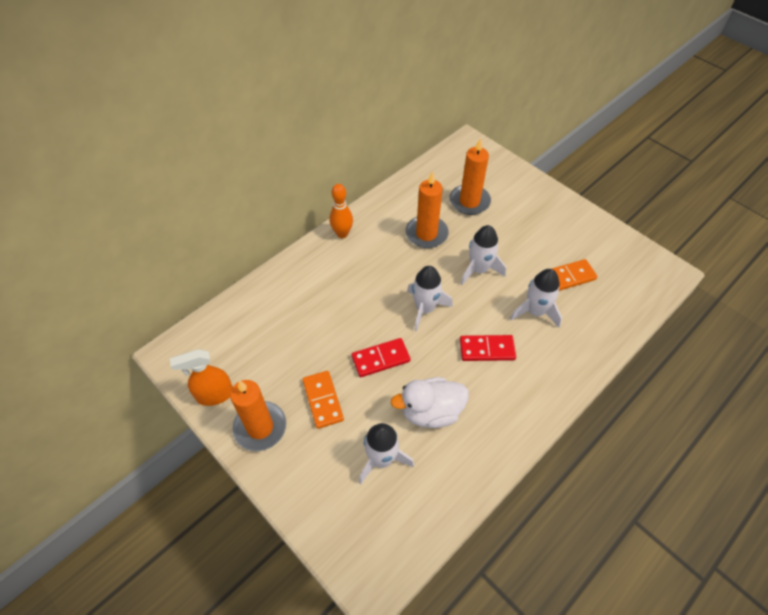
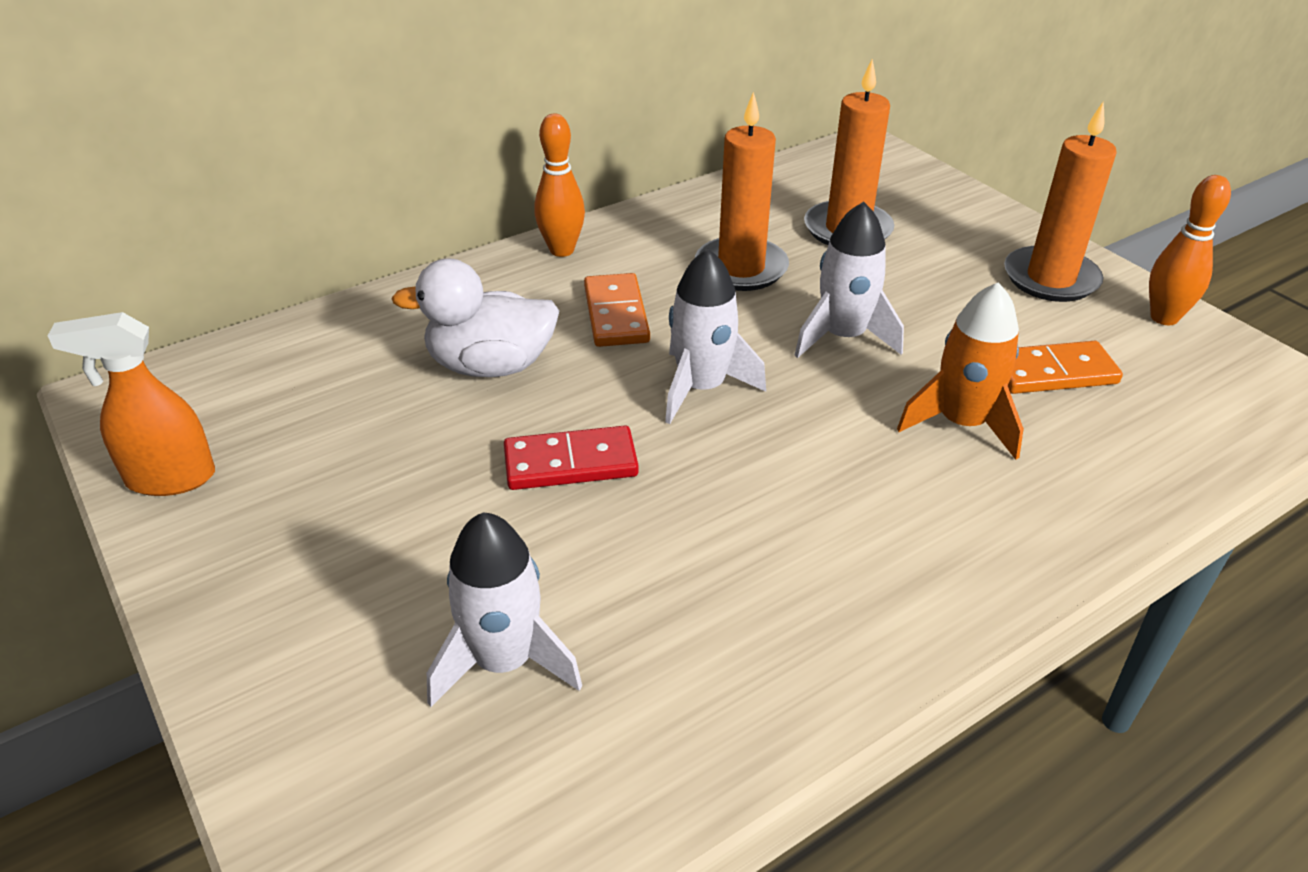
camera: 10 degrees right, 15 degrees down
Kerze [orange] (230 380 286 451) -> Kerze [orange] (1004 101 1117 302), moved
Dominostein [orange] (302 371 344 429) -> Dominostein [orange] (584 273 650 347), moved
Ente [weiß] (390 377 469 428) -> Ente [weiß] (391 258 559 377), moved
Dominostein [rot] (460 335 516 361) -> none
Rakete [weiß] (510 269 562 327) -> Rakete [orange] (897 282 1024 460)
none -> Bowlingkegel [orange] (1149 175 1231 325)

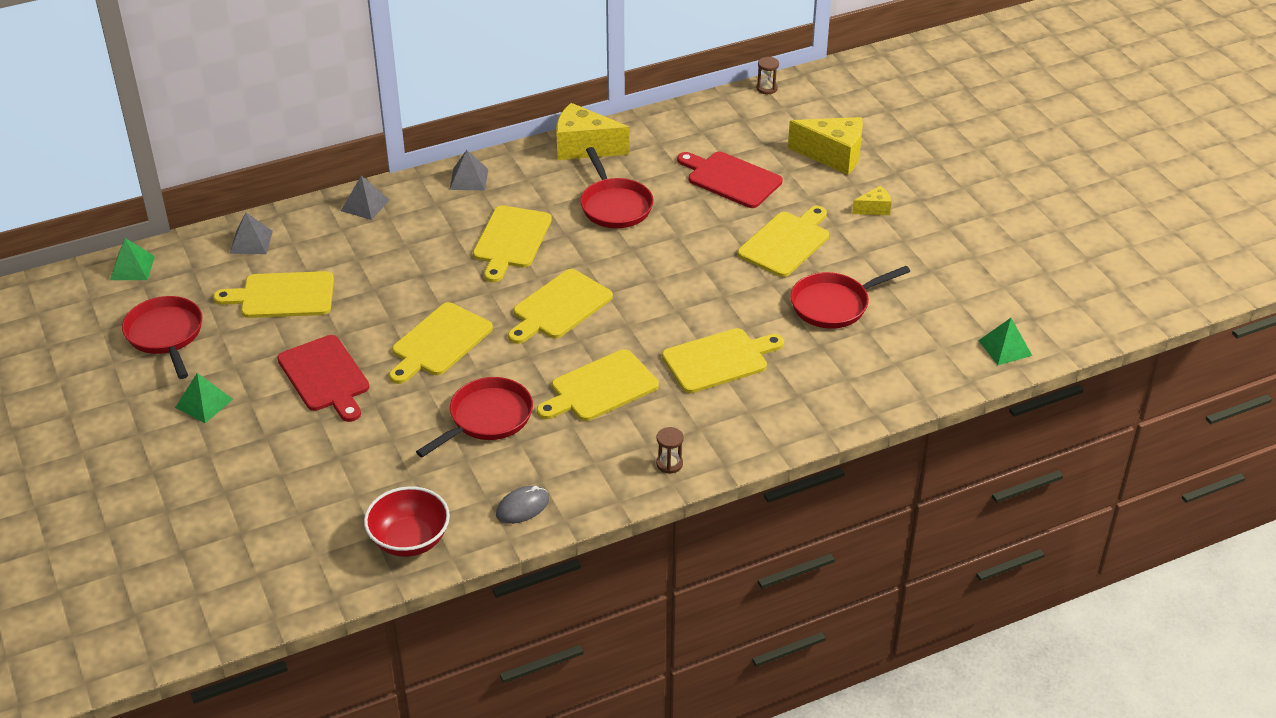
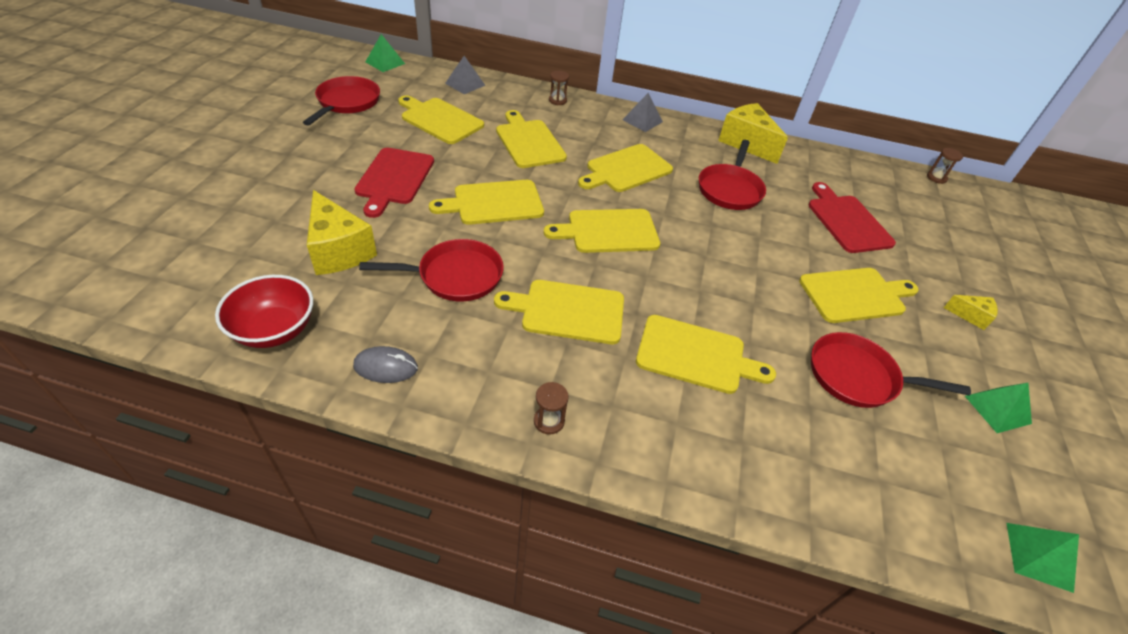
camera: 35 degrees right, 5 degrees up
Pyramide [grün] (175 373 233 423) -> Pyramide [grün] (965 383 1032 433), moved
Pyramide [grau] (341 176 390 220) -> Sanduhr [braun] (549 71 569 105)
Käse [gelb] (788 117 863 175) -> Käse [gelb] (307 190 377 275), moved
none -> Schneidebrett [gelb] (496 110 567 168)

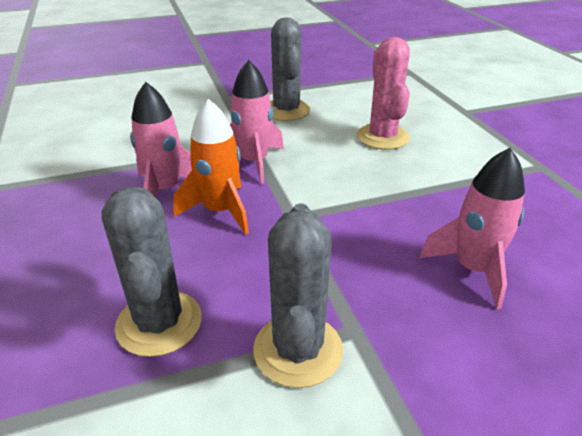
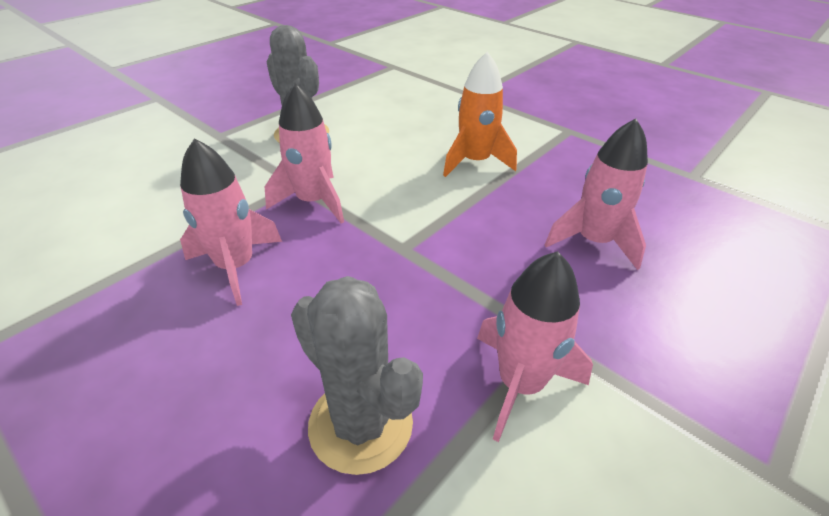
camera: 30 degrees left, 5 degrees up
Rakete [orange] (173 99 249 234) -> Rakete [orange] (443 52 517 177), moved
Kaktus [grau] (253 204 343 388) -> Rakete [rosa] (477 251 593 442)
Kaktus [rosa] (357 37 410 150) -> none

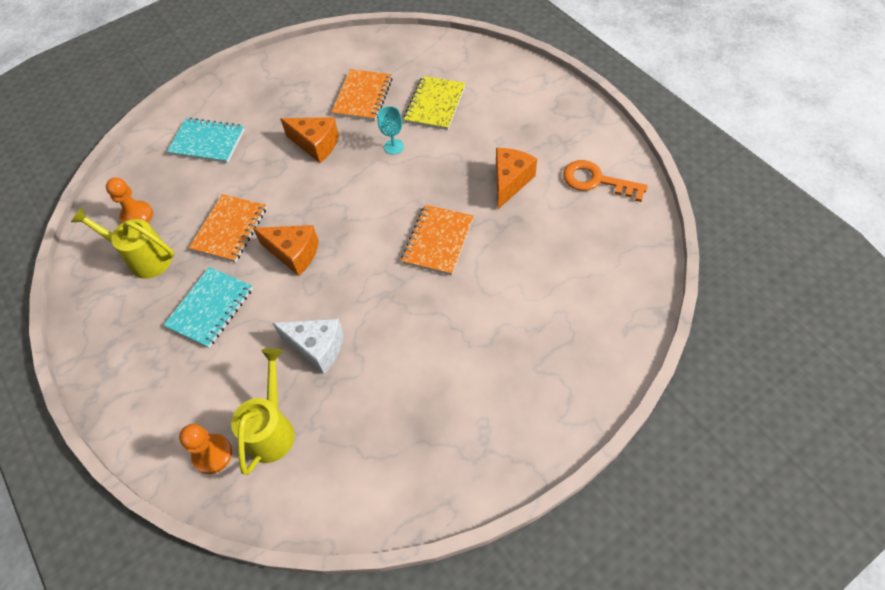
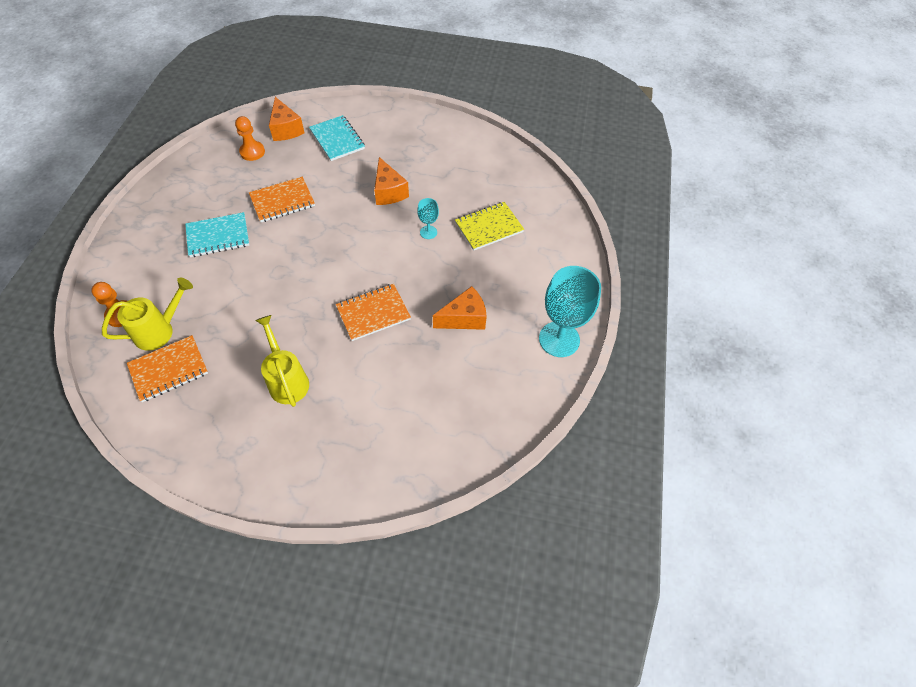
camera: 40 degrees right, 0 degrees up
Gießkanne [gelb] (71 207 174 279) -> Gießkanne [gelb] (255 315 309 407), moved
Käse [orange] (253 225 319 276) -> Käse [orange] (269 97 305 141), moved
Käse [weiß] (272 319 344 374) -> none
Notizbuch [orange] (331 69 393 121) -> Notizbuch [orange] (127 335 208 402), moved
Schlüssel [orange] (563 160 648 202) -> none
none -> Kelch [türkis] (539 266 601 357)

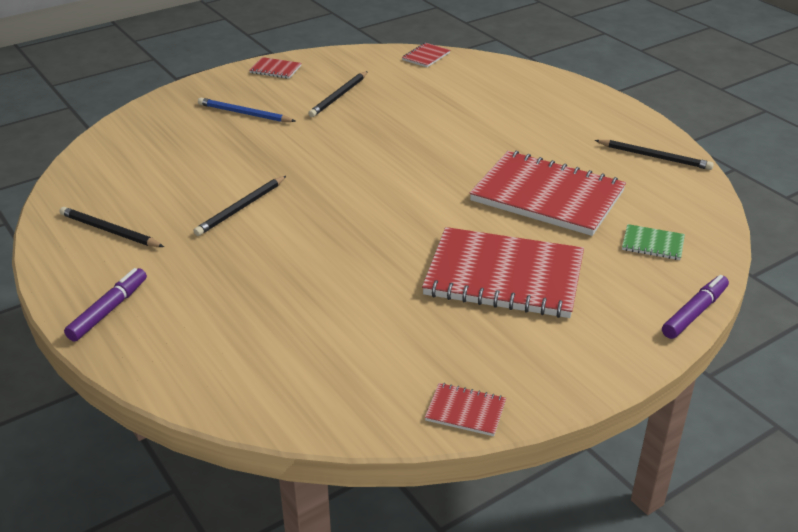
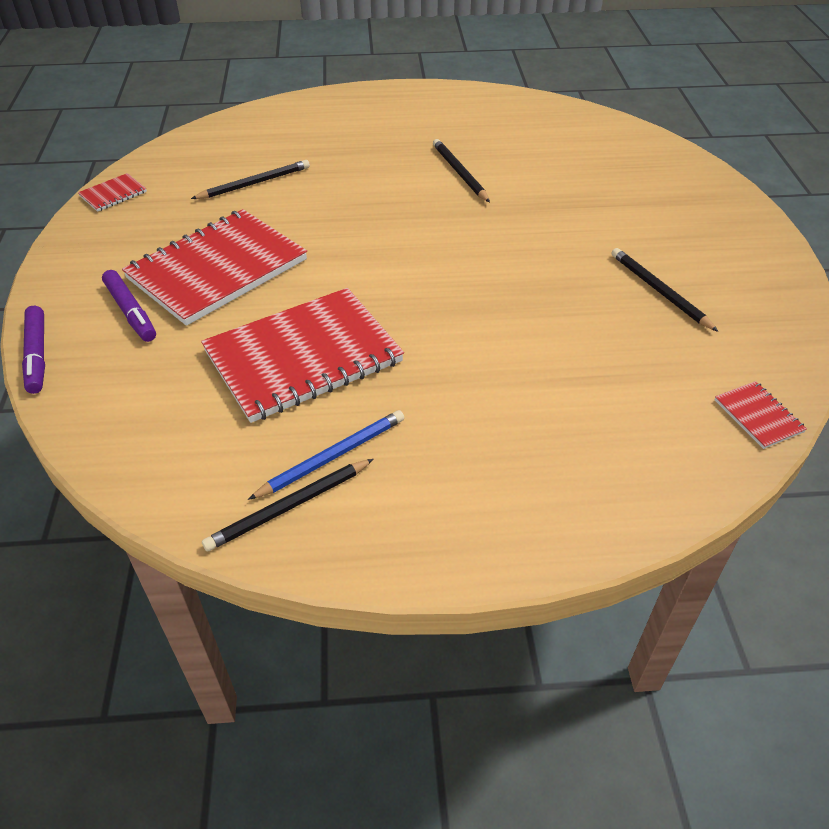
camera: 120 degrees right, 10 degrees up
Bleistift [schwarz] (59 207 164 247) -> Bleistift [schwarz] (191 160 310 199), moved
Filzstift [lila] (64 268 147 342) -> Filzstift [lila] (102 270 156 342), moved
Bleistift [blau] (198 98 296 122) -> Bleistift [blau] (248 410 404 500), moved
Notizbuch [rot] (249 57 301 79) -> none
Notizbuch [grün] (622 224 685 260) -> none

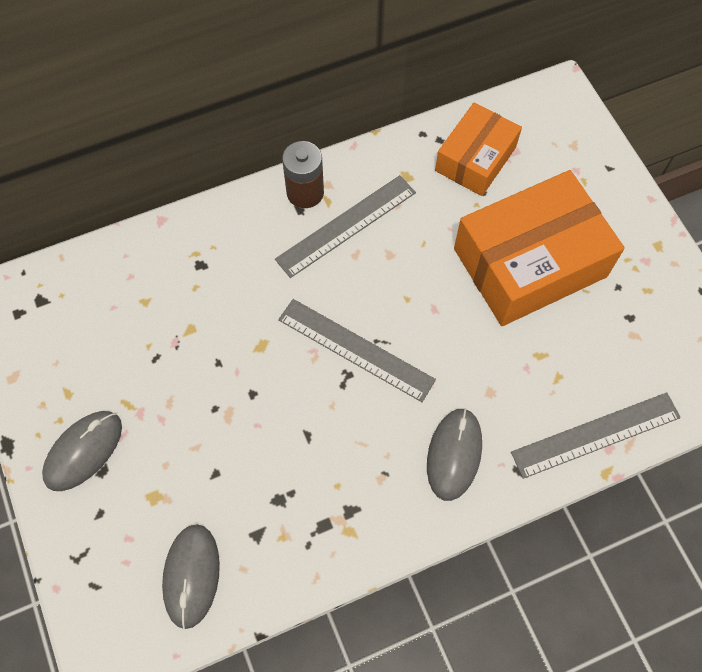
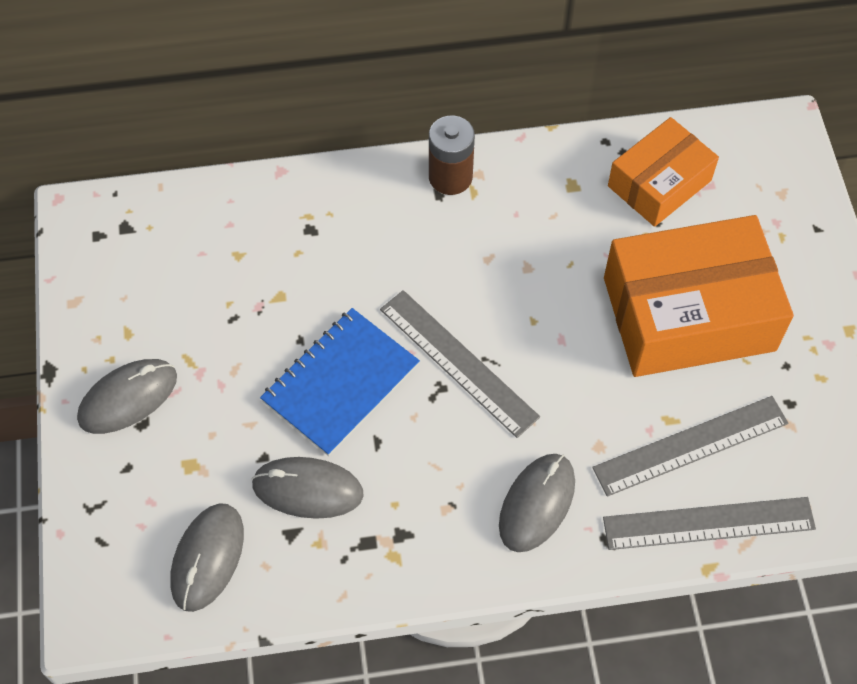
camera: 15 degrees right, 5 degrees down
Lineal [grau] (275 175 416 278) -> Lineal [grau] (592 396 788 497), moved
none -> Computermaus [grau] (251 457 364 519)
none -> Notizbuch [blau] (260 308 420 456)

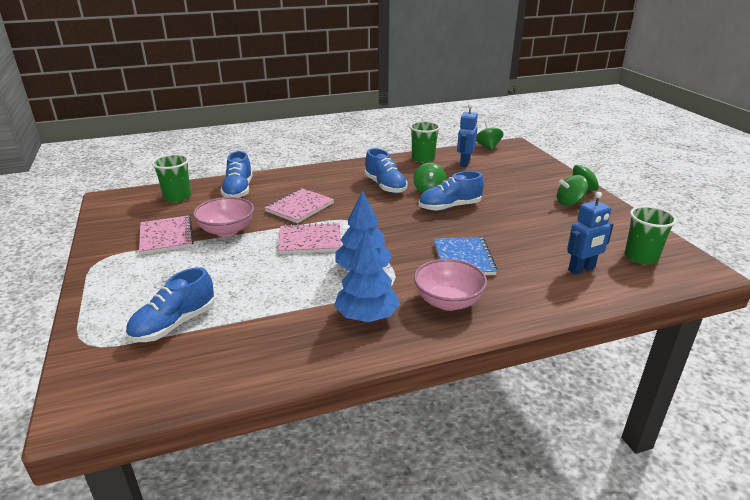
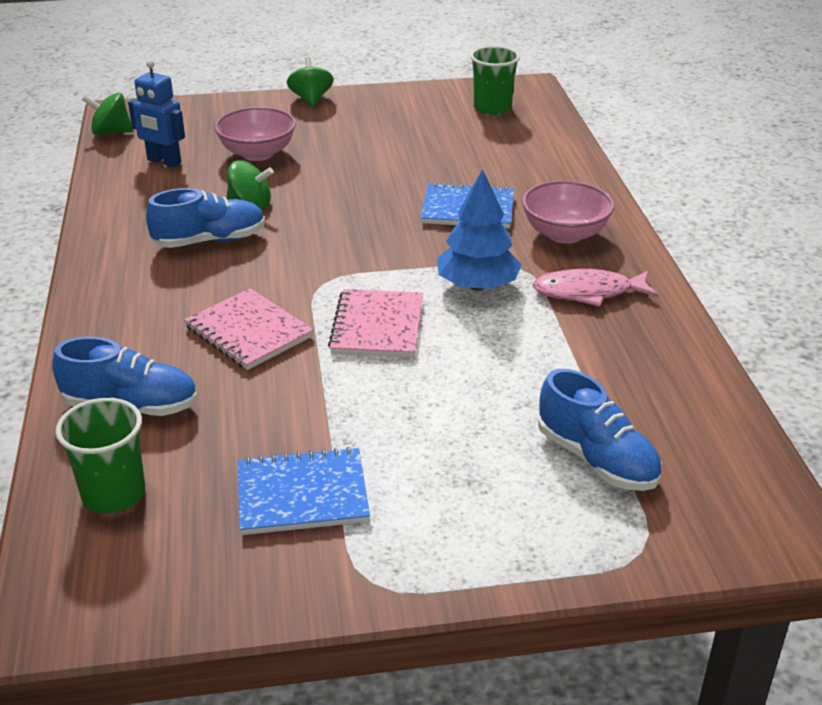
camera: 80 degrees left, 5 degrees up
Notizbuch [rosa] (139 215 194 255) -> Notizbuch [blau] (238 447 370 535)
Schüssel [rosa] (193 197 254 237) -> Schüssel [rosa] (214 107 296 161), moved
Baum [blau] (334 230 400 322) -> Fisch [rosa] (532 269 659 307)
Becher [grün] (410 121 440 163) -> none
Schuh [blau] (419 171 484 211) -> none
Kreisel [grün] (557 175 588 206) -> none
Roboter [blau] (567 192 614 275) -> none

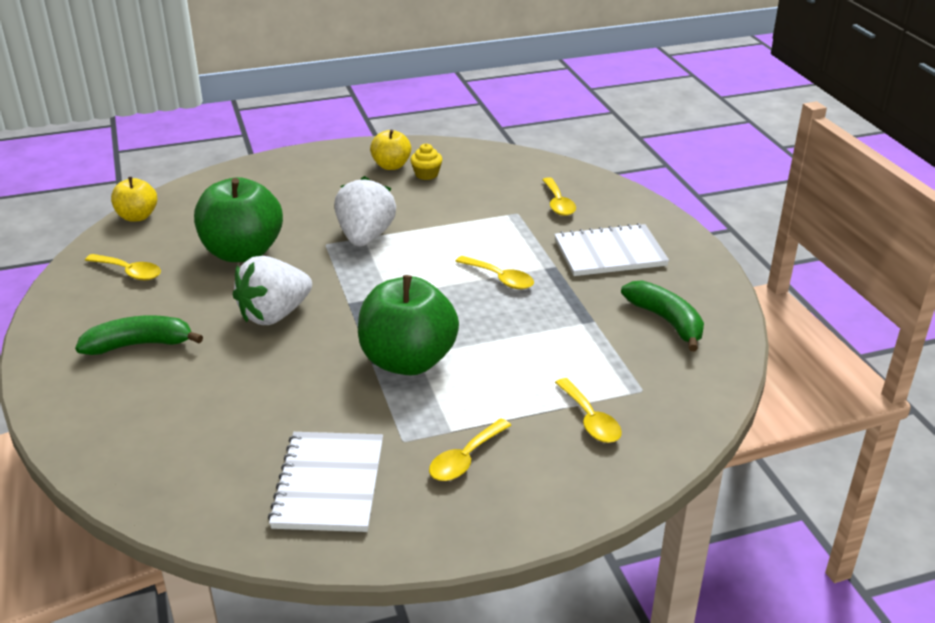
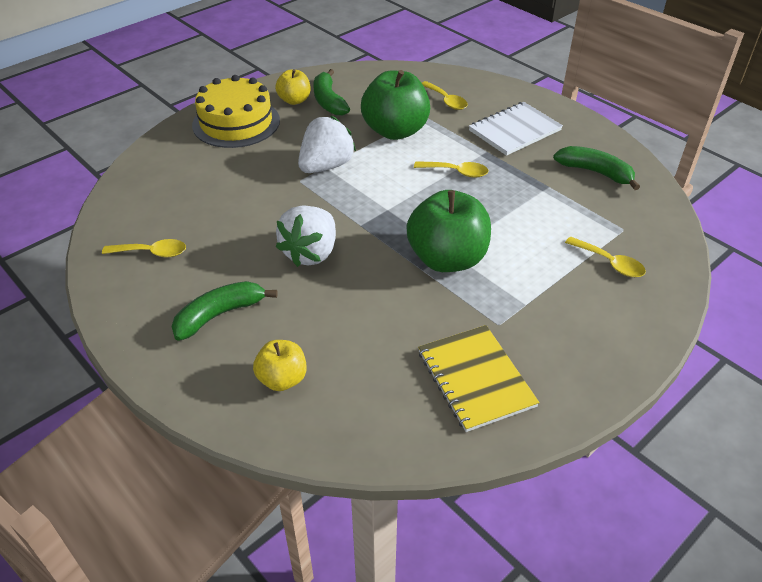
camera: 25 degrees left, 10 degrees up
Apfel [gelb] (111 177 157 222) -> Apfel [gelb] (253 340 307 391), moved
Apfel [grün] (194 177 283 262) -> Apfel [grün] (361 70 430 140), moved
Notizbuch [weiß] (268 432 383 532) -> Notizbuch [gelb] (418 325 540 432)
Erdbeere [weiß] (334 176 396 246) -> Erdbeere [weiß] (298 116 356 173), 60 degrees clockwise
Muffin [gelb] (410 144 442 180) -> Banane [grün] (313 69 350 116)
Löffel [gelb] (429 418 511 481) -> none
none -> Kuchen [gelb] (192 75 280 148)

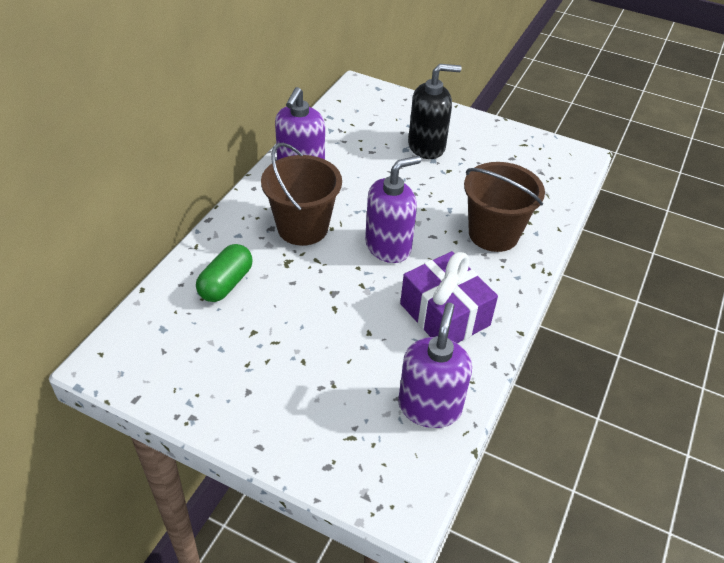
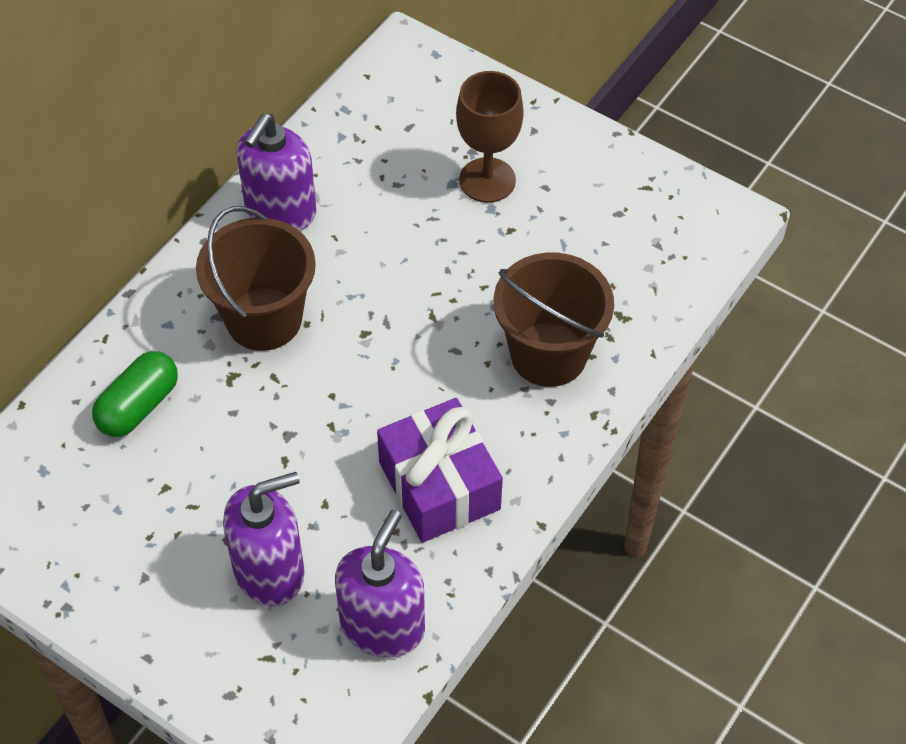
camera: 10 degrees right, 10 degrees up
Seifenspender [lila] (365 156 421 263) -> Seifenspender [lila] (223 472 305 606), moved
Seifenspender [schwarz] (408 64 462 159) -> Kelch [braun] (456 71 524 203)

